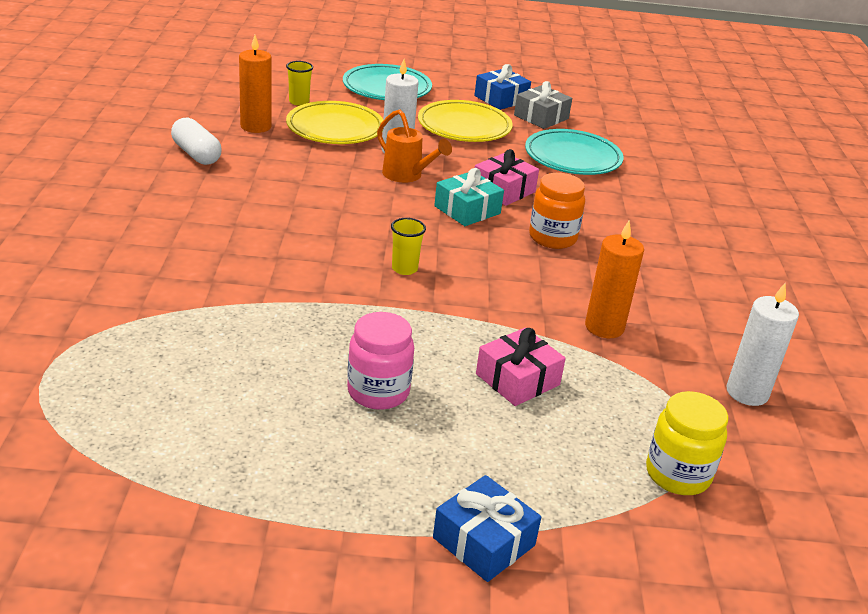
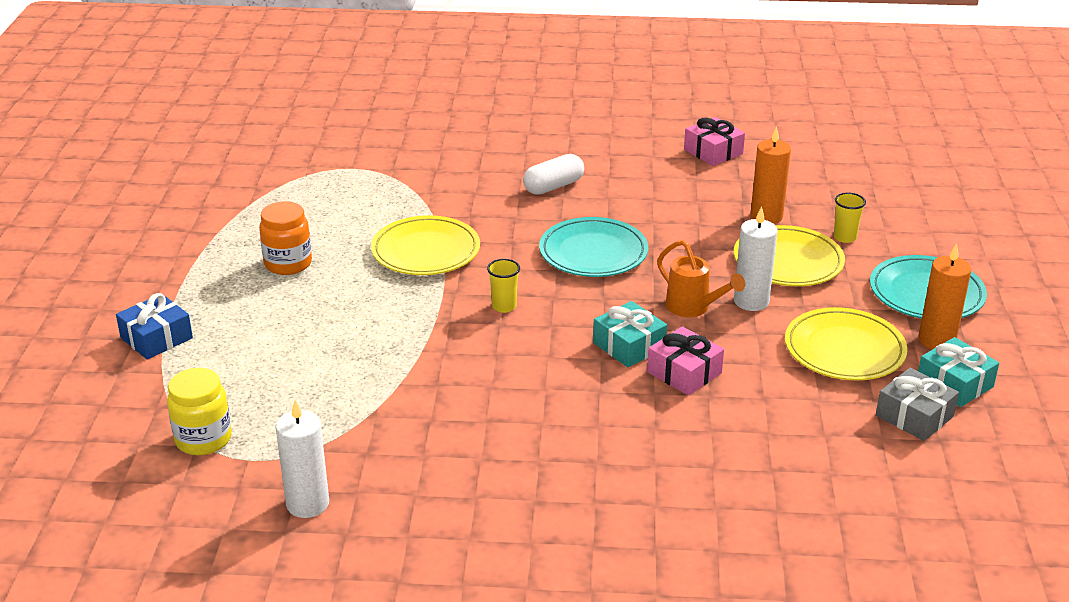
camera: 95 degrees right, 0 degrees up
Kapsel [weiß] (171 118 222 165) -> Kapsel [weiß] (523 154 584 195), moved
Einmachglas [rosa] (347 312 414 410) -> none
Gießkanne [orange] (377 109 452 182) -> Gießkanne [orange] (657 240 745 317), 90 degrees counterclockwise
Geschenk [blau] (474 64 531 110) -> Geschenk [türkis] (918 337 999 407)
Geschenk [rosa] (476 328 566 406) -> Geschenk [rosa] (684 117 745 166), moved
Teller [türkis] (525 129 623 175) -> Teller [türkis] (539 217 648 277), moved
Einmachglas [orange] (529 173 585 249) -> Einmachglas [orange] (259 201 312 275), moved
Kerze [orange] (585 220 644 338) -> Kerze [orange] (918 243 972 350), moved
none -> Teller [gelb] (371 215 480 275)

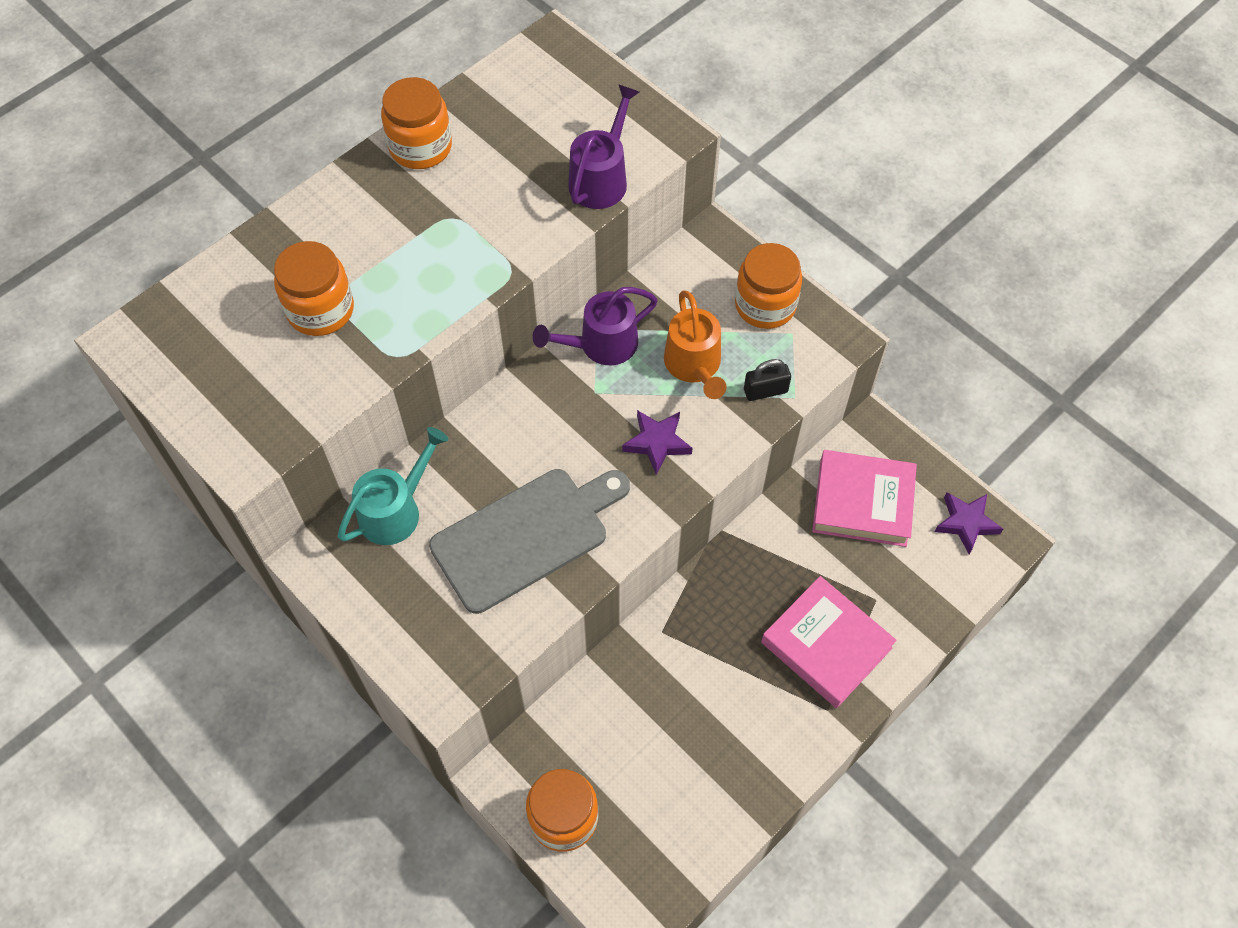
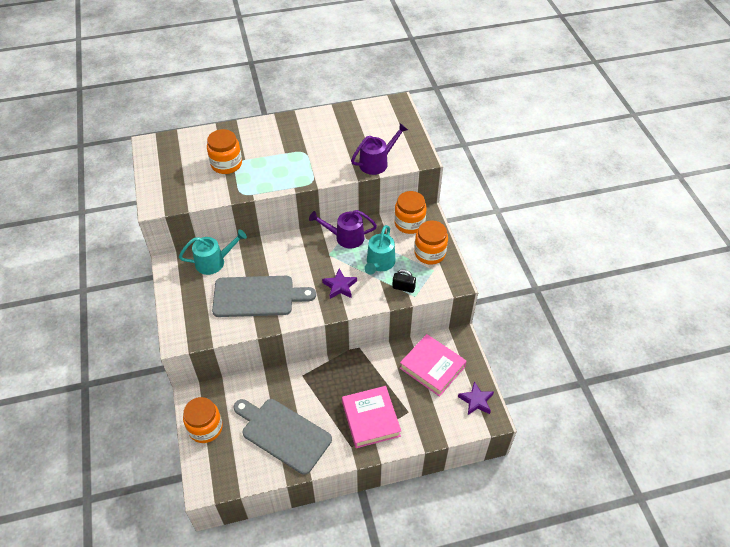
camera: 30 degrees right, 10 degrees down
Einmachglas [orange] (381 77 452 169) -> Einmachglas [orange] (394 191 427 234), moved
Gießkanne [orange] (664 291 726 399) -> Gießkanne [türkis] (364 225 396 275)
none -> Schneidebrett [grau] (234 399 332 475)

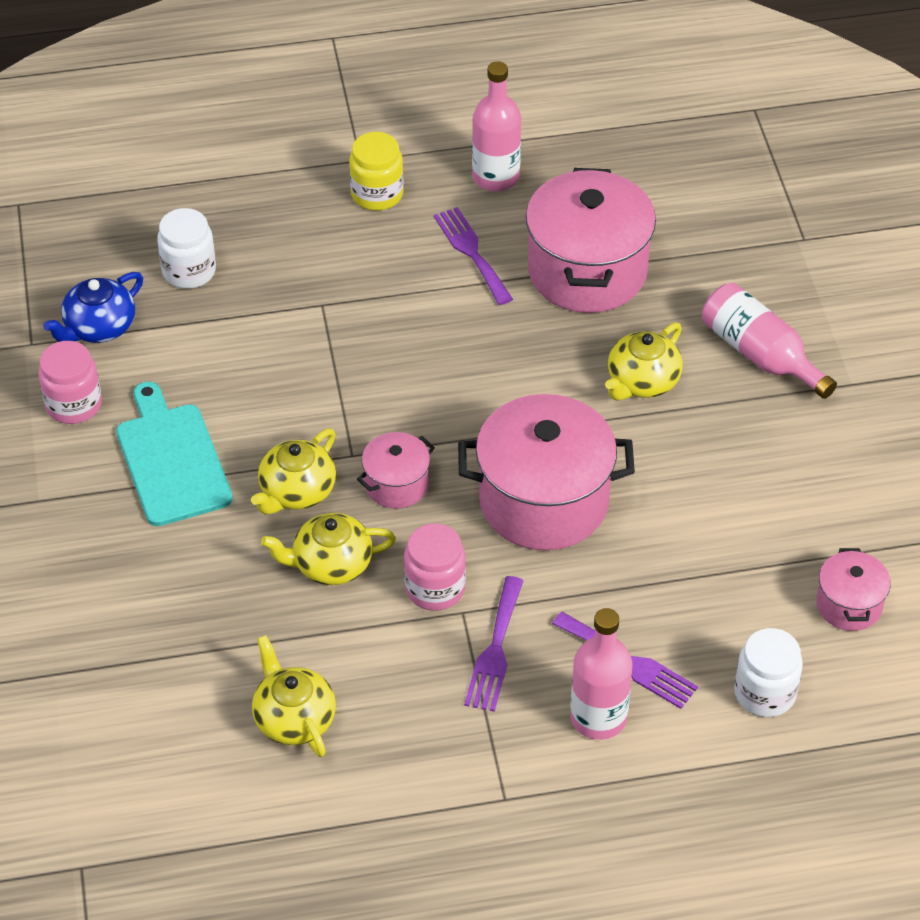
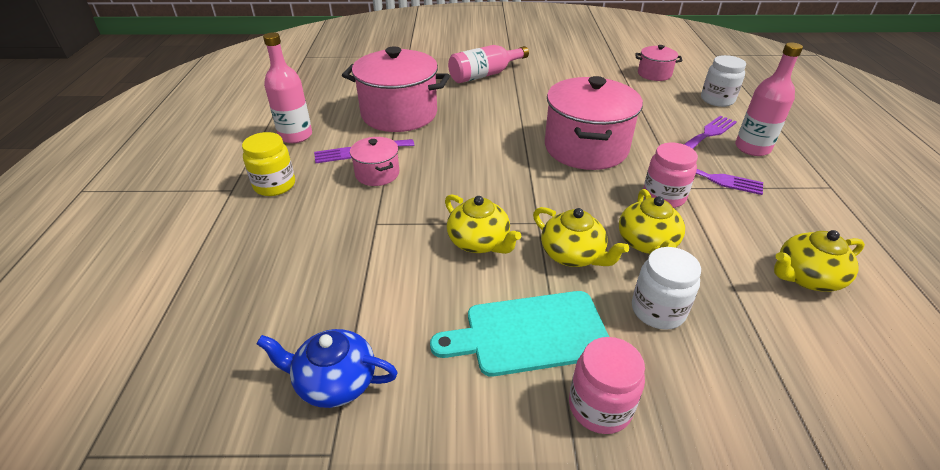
camera: 80 degrees left, 10 degrees down
Einmachglas [rosa] (38 341 102 424) -> Einmachglas [rosa] (569 337 645 434), moved
Teekanne [blau] (43 272 143 343) -> Teekanne [blau] (256 329 398 408), 135 degrees clockwise
Einmachglas [weiß] (157 208 216 289) -> Einmachglas [weiß] (632 247 701 330), moved
Kochtopf [rosa] (357 432 435 508) -> Kochtopf [rosa] (350 137 399 186), moved
Teekanne [gelb] (605 323 683 400) -> Teekanne [gelb] (445 194 521 254), moved

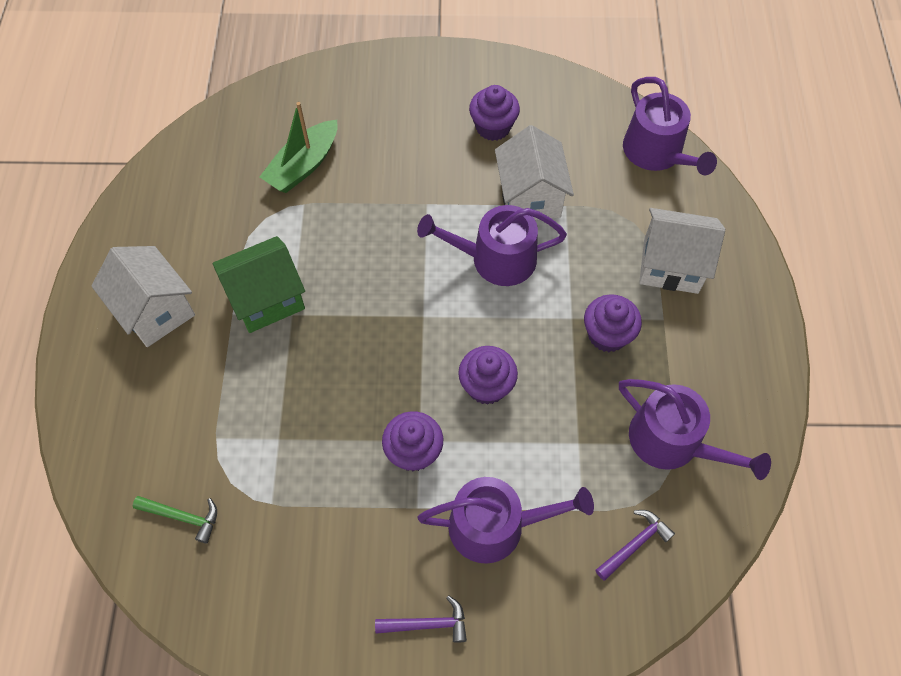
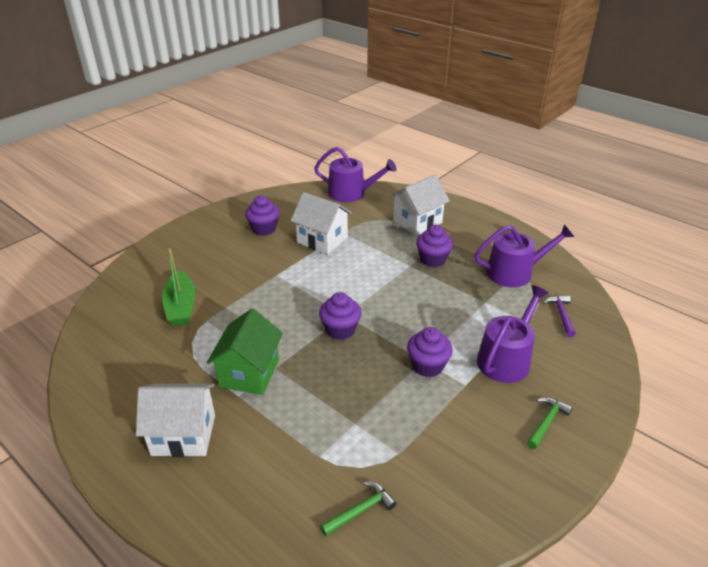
camera: 50 degrees left, 25 degrees down
Hammer [lila] (375 595 467 643) -> Hammer [grün] (527 397 573 449)
Gießkanne [lila] (417 205 567 286) -> none
Muffin [lila] (458 346 518 405) -> Muffin [lila] (319 292 362 340), moved

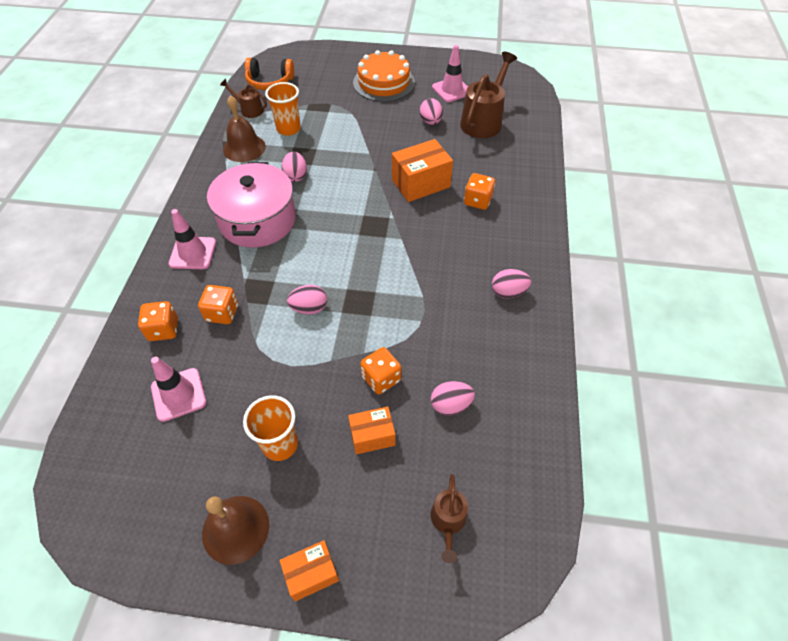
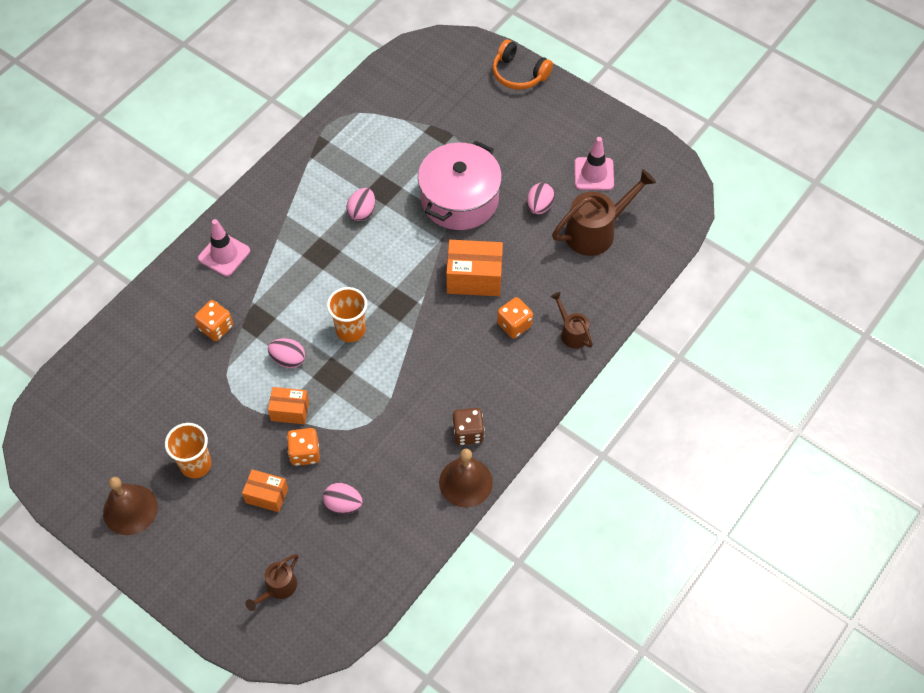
camera: 30 degrees right, 5 degrees up
Spielwürfel [orange] (138 301 178 341) -> none
Leitkegel [rosa] (151 357 206 422) -> none
Kochtopf [rosa] (207 162 296 248) -> Kochtopf [rosa] (418 141 502 230), moved
Gießkanne [braun] (220 79 267 118) -> Gießkanne [braun] (551 292 593 349), moved
Glocke [braun] (223 95 266 162) -> Glocke [braun] (439 449 493 508), moved
Kopfhörer [orange] (245 58 294 90) -> Kopfhörer [orange] (492 39 553 90), moved
Becher [orange] (265 82 301 136) -> Becher [orange] (327 287 367 342), moved
Schachtel [orange] (280 540 339 601) -> Schachtel [orange] (268 387 309 424), moved
Kuchen [orange] (353 50 415 102) -> none
Ei [rosa] (492 269 531 299) -> Spielwürfel [braun] (452 408 484 445)

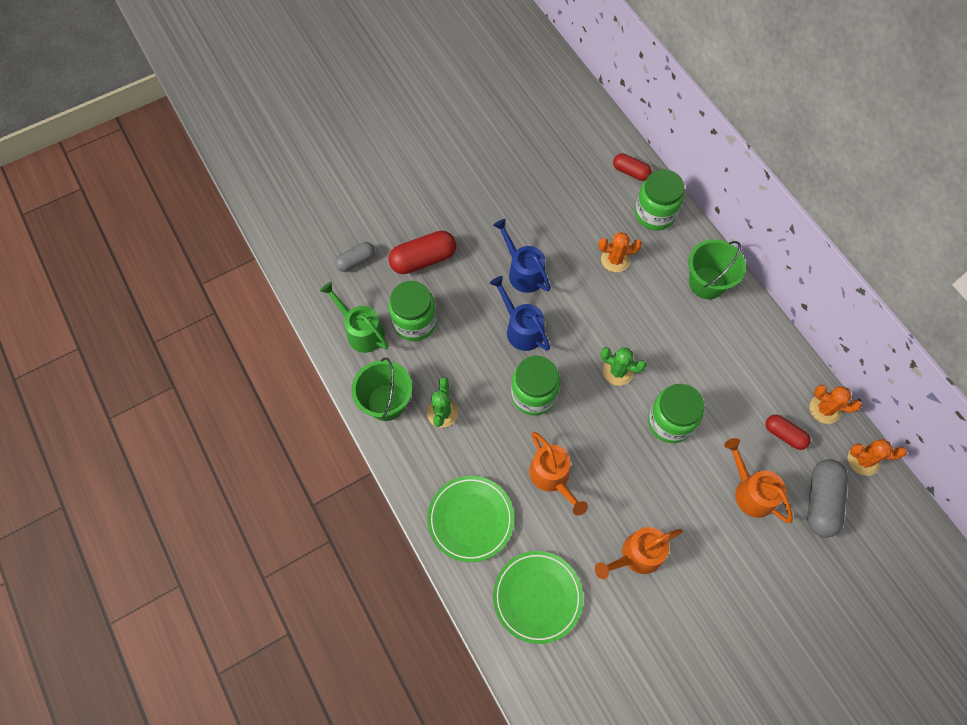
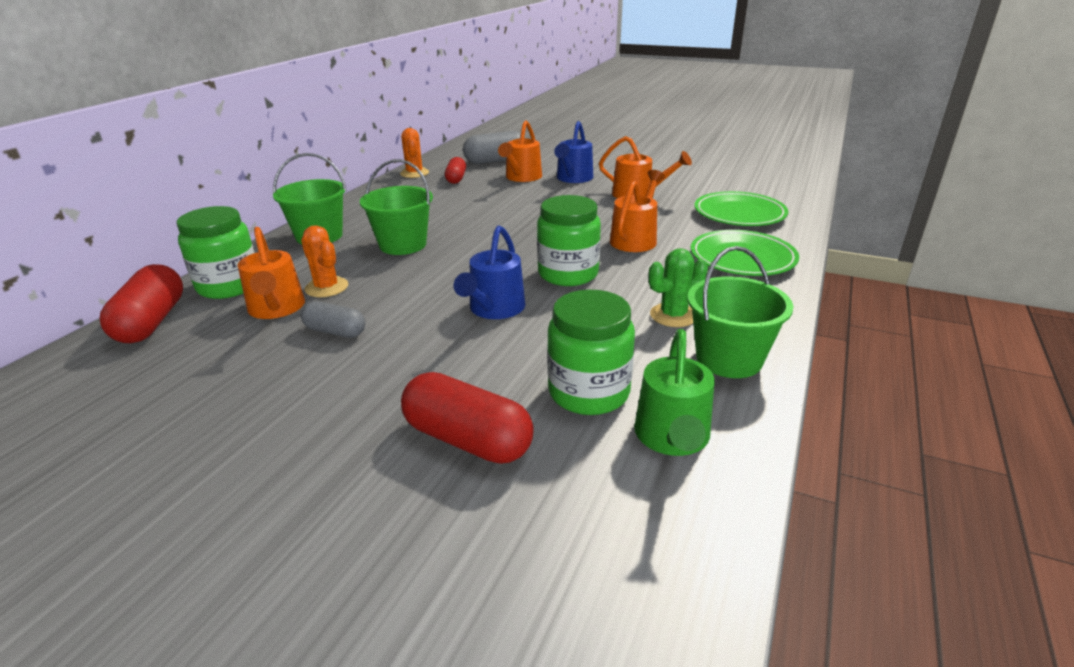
camera: 125 degrees left, 35 degrees down
Kapsel [grau] (335 242 375 272) -> Kapsel [grau] (301 301 366 338), moved
Gießkanne [blau] (493 219 551 293) -> Gießkanne [blau] (554 121 593 183), moved
Kaktus [grün] (600 347 646 386) -> none
Kapsel [rot] (613 153 652 181) -> Kapsel [rot] (100 264 183 343), x1.63
Einmachglas [grün] (648 384 704 443) -> none
Kaktus [orange] (848 439 907 476) -> none
none -> Gießkanne [orange] (237 227 305 319)
none -> Eimer [grün] (360 159 433 255)

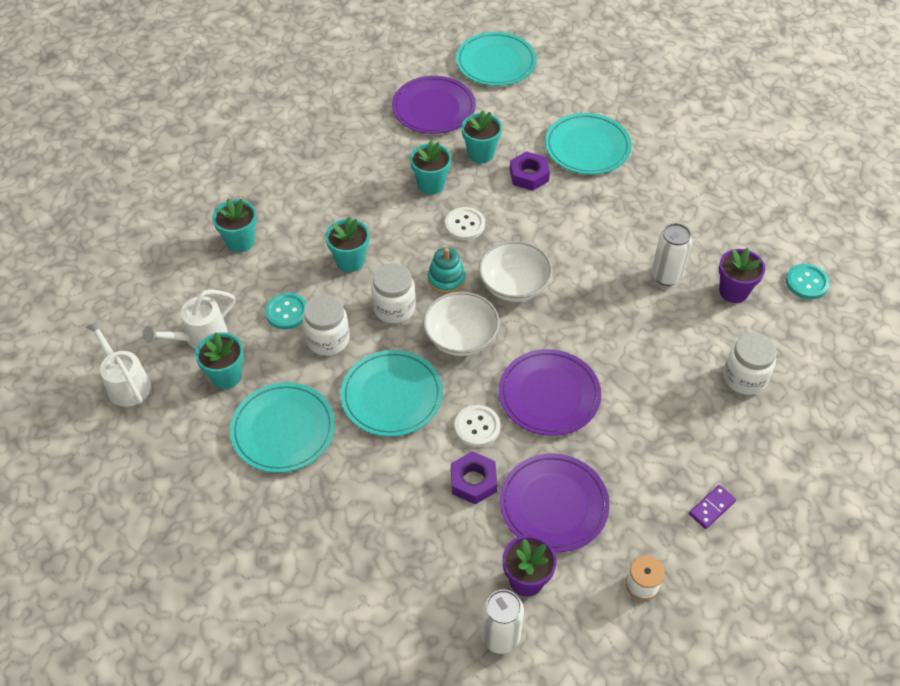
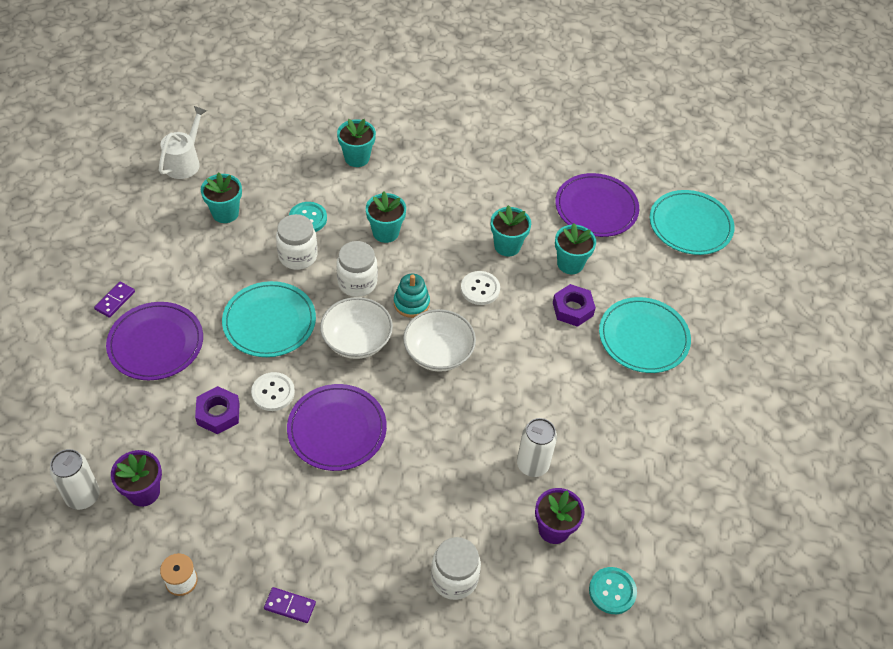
camera: 55 degrees right, 0 degrees up
Gießkanne [weiß] (143 290 235 349) -> none
Teller [türkis] (230 382 335 473) -> none
Teller [lila] (500 453 610 552) -> Teller [lila] (106 302 203 380), moved
none -> Dominostein [lila] (94 282 135 318)

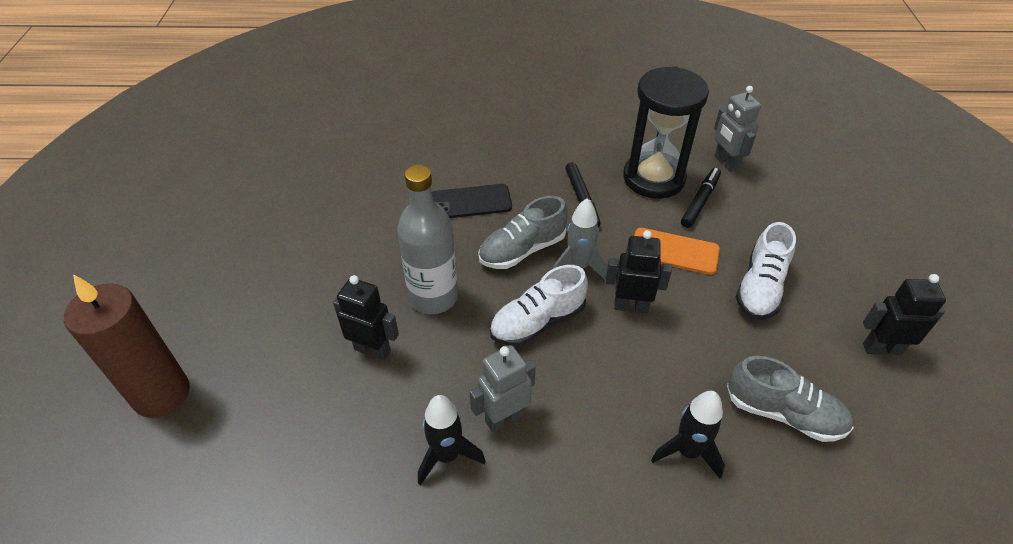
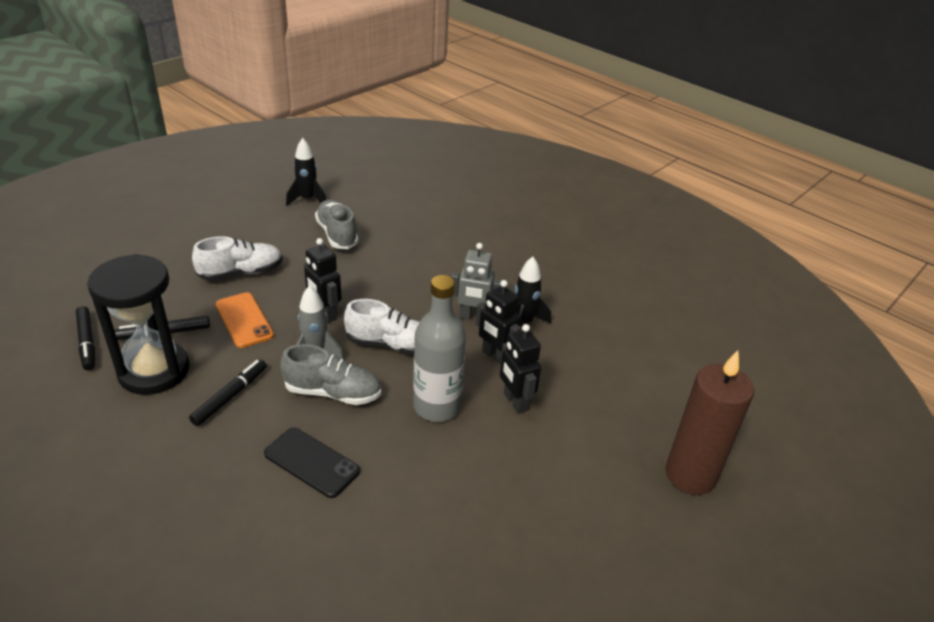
camera: 140 degrees left, 10 degrees down
Rakete [schwarz] (651 391 725 479) -> Rakete [schwarz] (286 138 326 206), moved
Roboter [grau] (714 86 761 172) -> Filzstift [schwarz] (76 306 95 370)
Roboter [schwarz] (863 274 946 355) -> Roboter [schwarz] (476 280 521 364), moved

